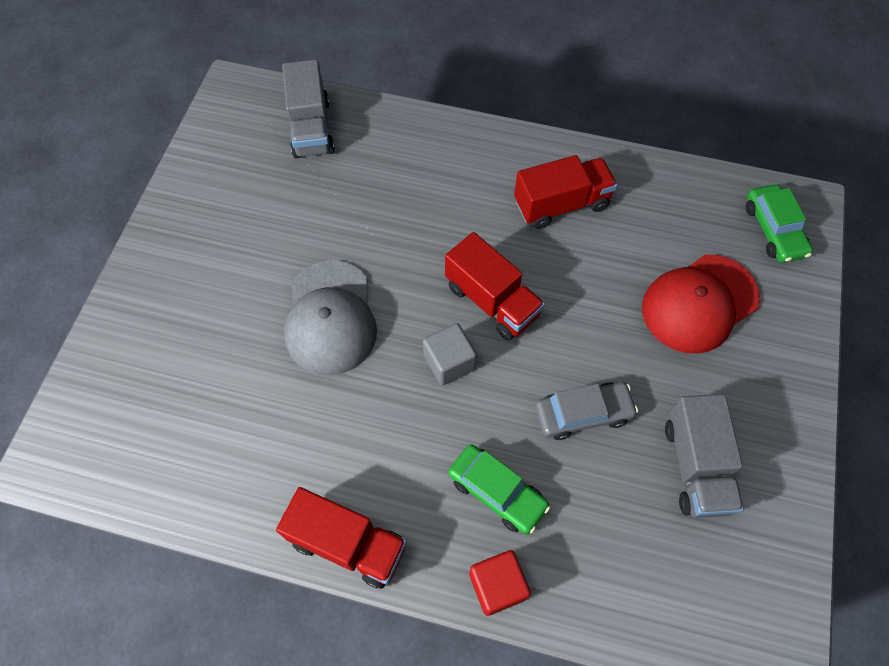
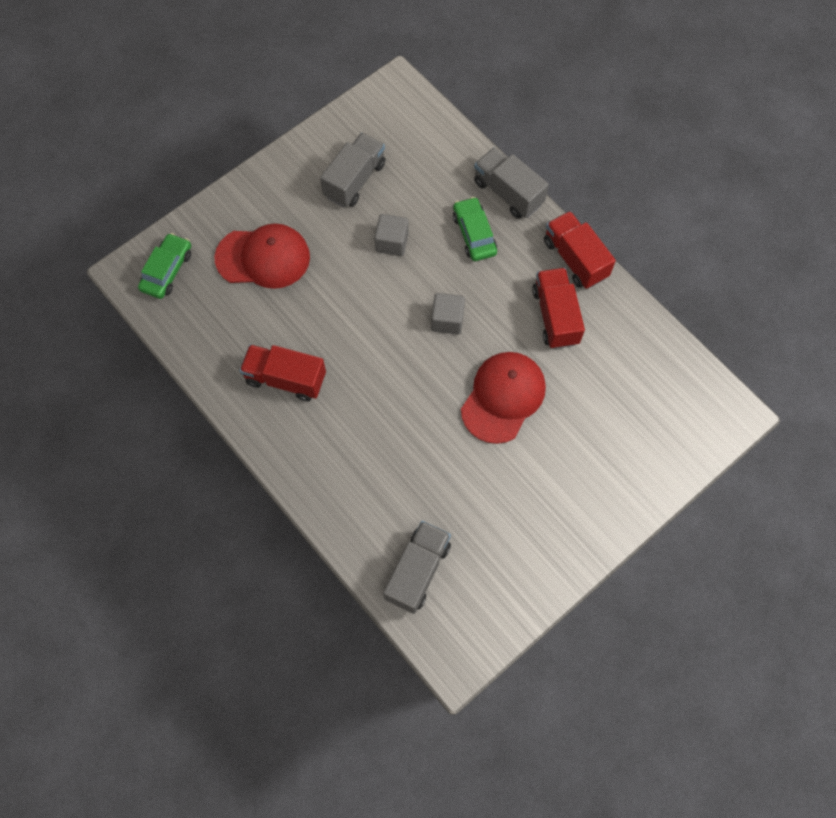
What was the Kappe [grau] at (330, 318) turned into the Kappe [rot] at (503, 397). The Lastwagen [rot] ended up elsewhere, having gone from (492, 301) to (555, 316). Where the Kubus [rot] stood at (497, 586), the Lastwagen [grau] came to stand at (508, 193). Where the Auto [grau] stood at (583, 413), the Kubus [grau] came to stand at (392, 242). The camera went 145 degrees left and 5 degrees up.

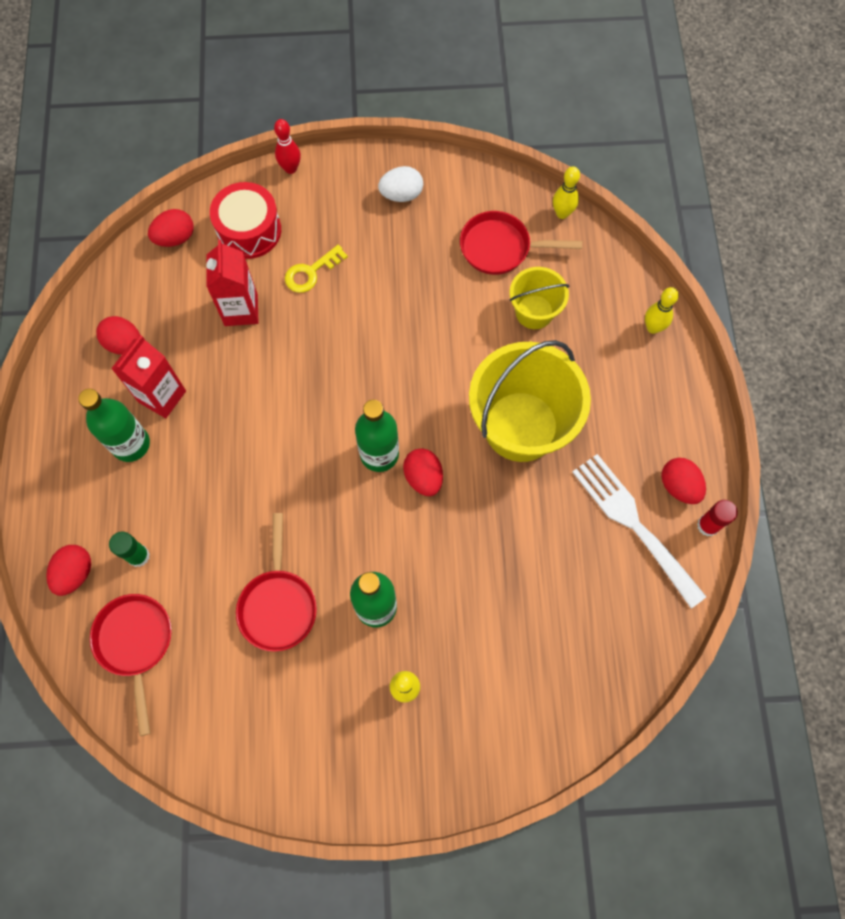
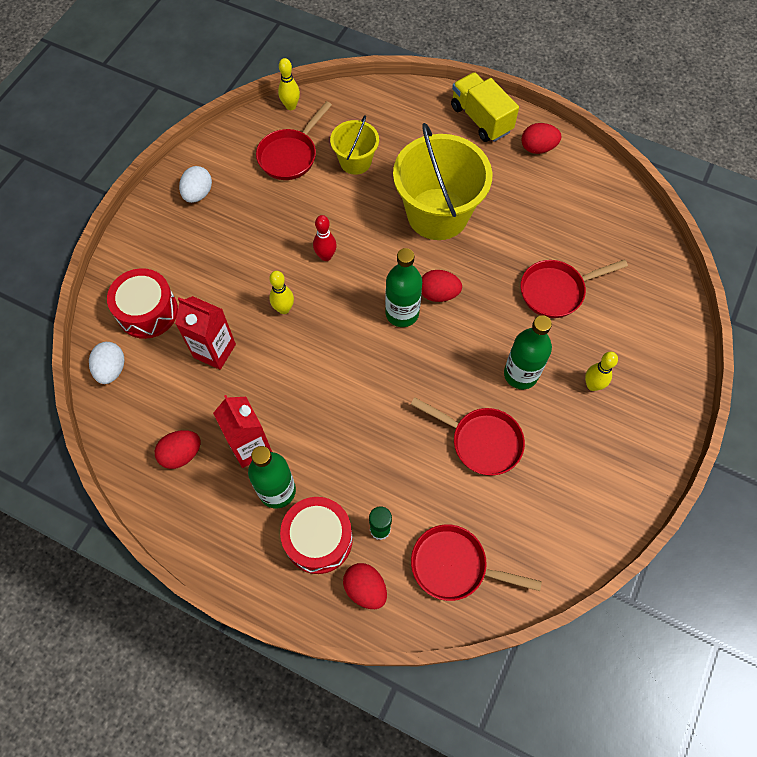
What was the Ei [rot] at (175, 238) turned into the Ei [weiß] at (111, 369). The Bowlingkegel [rot] ended up elsewhere, having gone from (290, 168) to (326, 256). The second view lost the Schlüssel [gelb] at (311, 272). The second view lost the Gabel [weiß] at (634, 524). The Bowlingkegel [gelb] ended up elsewhere, having gone from (653, 327) to (284, 309). The second view lost the Klebestift [rot] at (708, 525). The second view gained the Trommel [rot] at (318, 539). The second view gained the Lastwagen [gelb] at (481, 119). The second view gained the Pfanne [rot] at (556, 291). The camera went 60 degrees left and 5 degrees down.

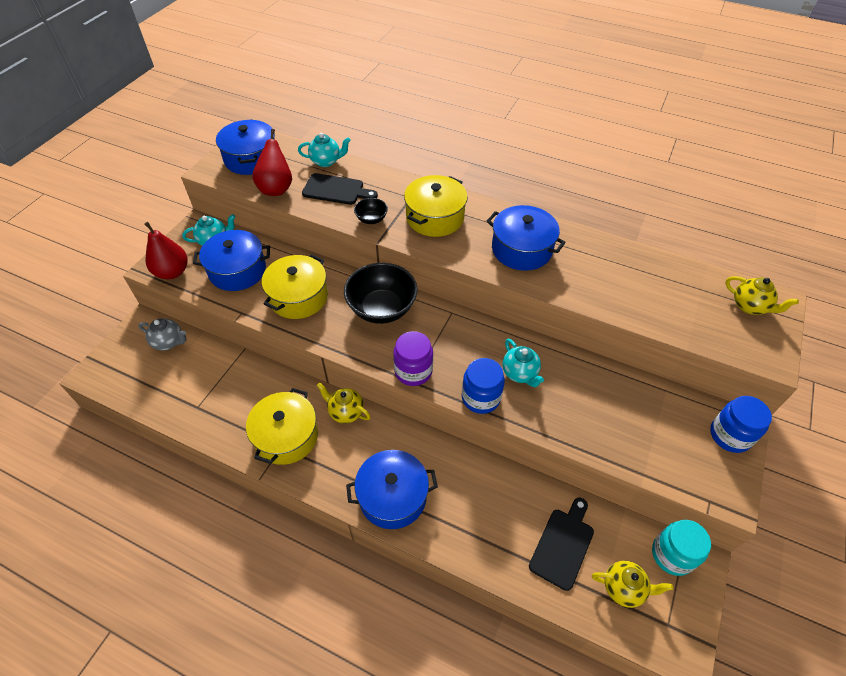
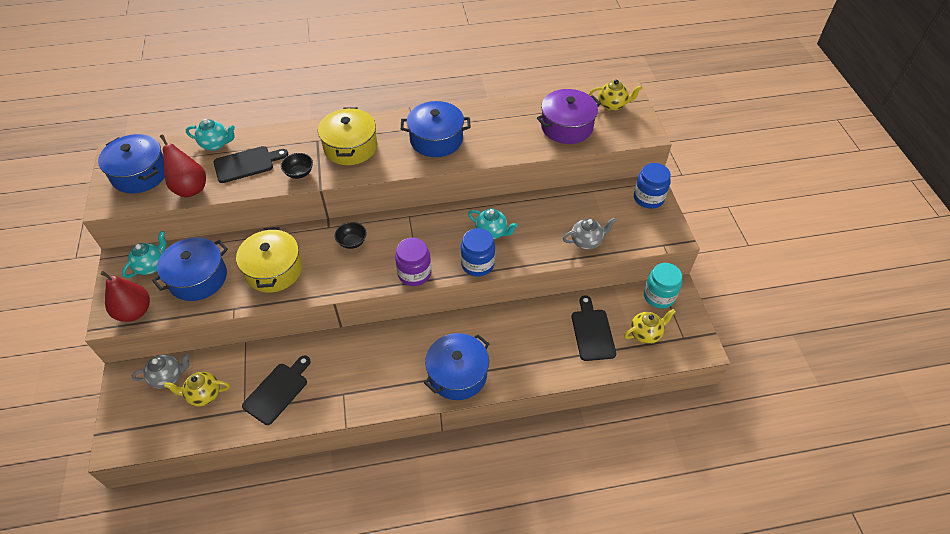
The second view lost the Kochtopf [gelb] at (286, 436). The Teekanne [türkis] at (326, 161) ended up facing another way, 45 degrees clockwise from before. The Teekanne [gelb] ended up elsewhere, having gone from (345, 412) to (204, 395). The size of the Schüssel [schwarz] at (382, 309) changed by a factor of 0.48. The second view gained the Schneidebrett [schwarz] at (278, 391). The second view gained the Kochtopf [lila] at (566, 127). The second view gained the Teekanne [grau] at (586, 242). The camera went 35 degrees left and 0 degrees up.

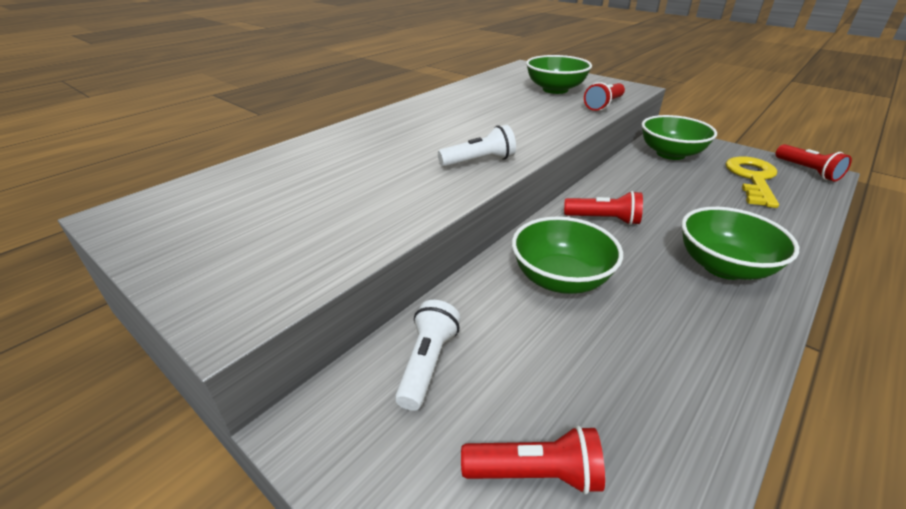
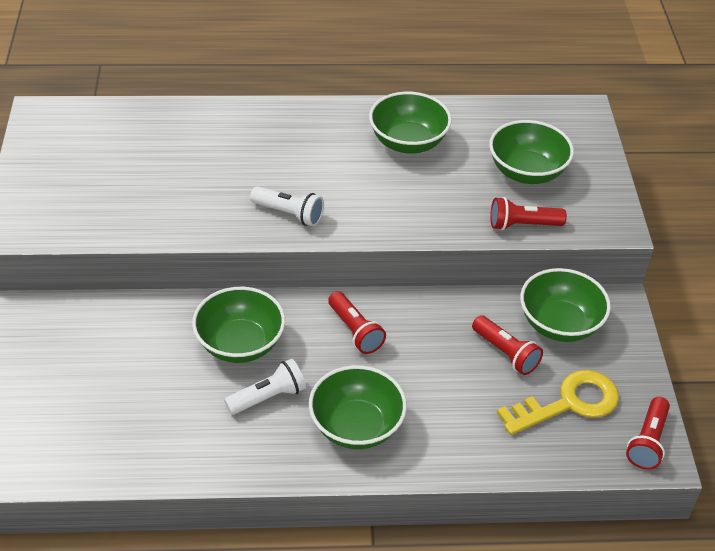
The Taschenlampe [weiß] ended up elsewhere, having gone from (427, 363) to (268, 397). The Taschenlampe [rot] ended up elsewhere, having gone from (535, 473) to (505, 353). The second view gained the Schüssel [grün] at (408, 142). The camera went 45 degrees right and 10 degrees up.

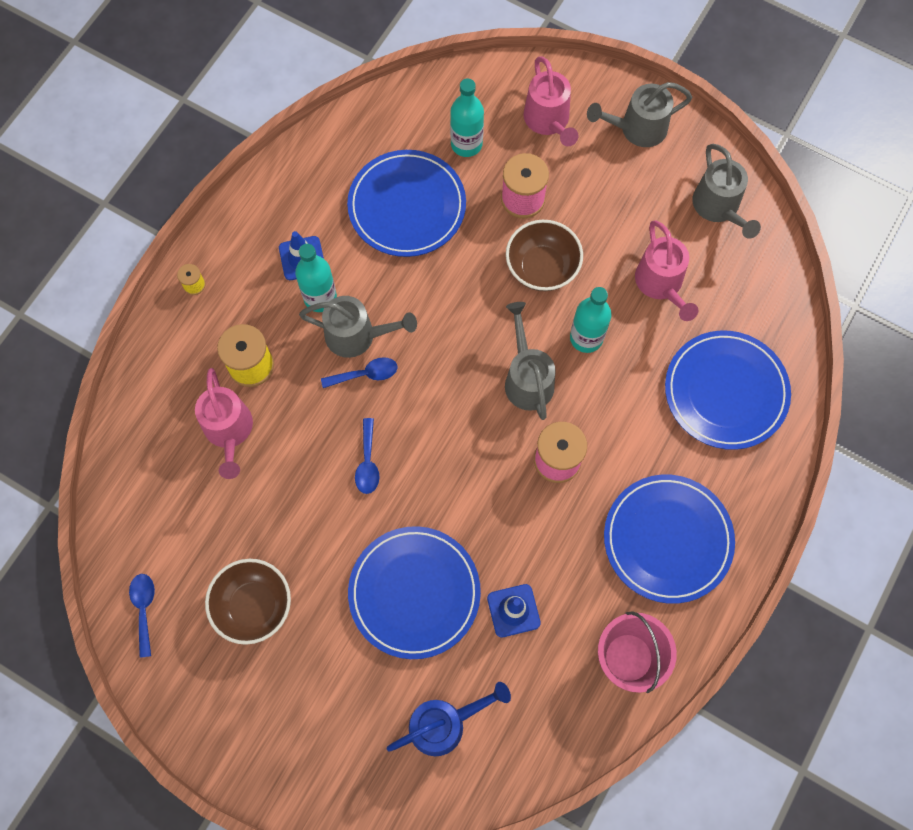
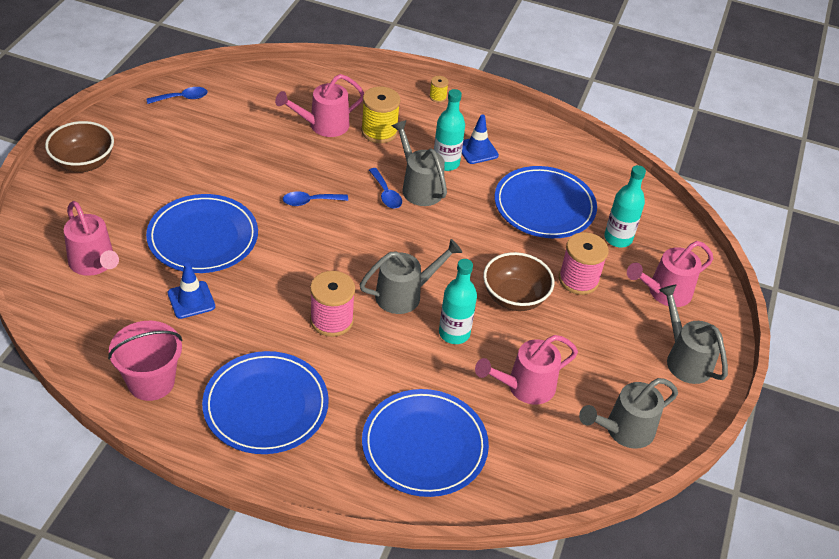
The Schüssel [braun] ended up elsewhere, having gone from (253, 606) to (83, 163). The Gießkanne [grau] at (358, 336) ended up facing another way, 150 degrees clockwise from before. What was the Gießkanne [blau] at (445, 723) turned into the Gießkanne [rosa] at (94, 264). The camera went 75 degrees right and 25 degrees down.

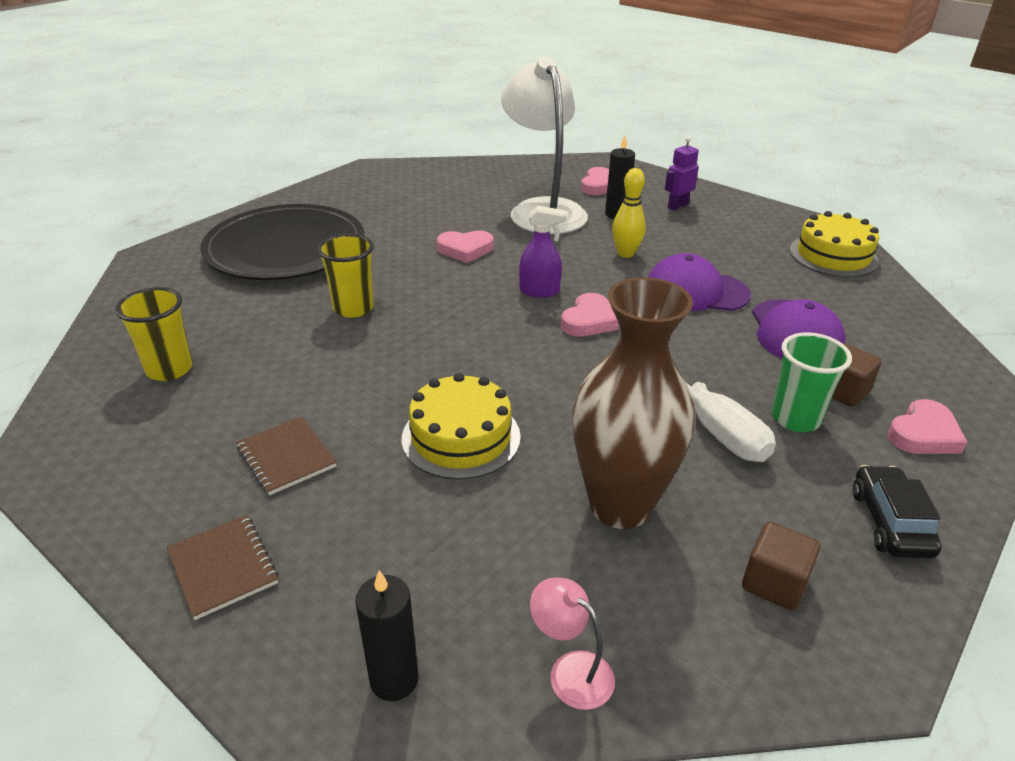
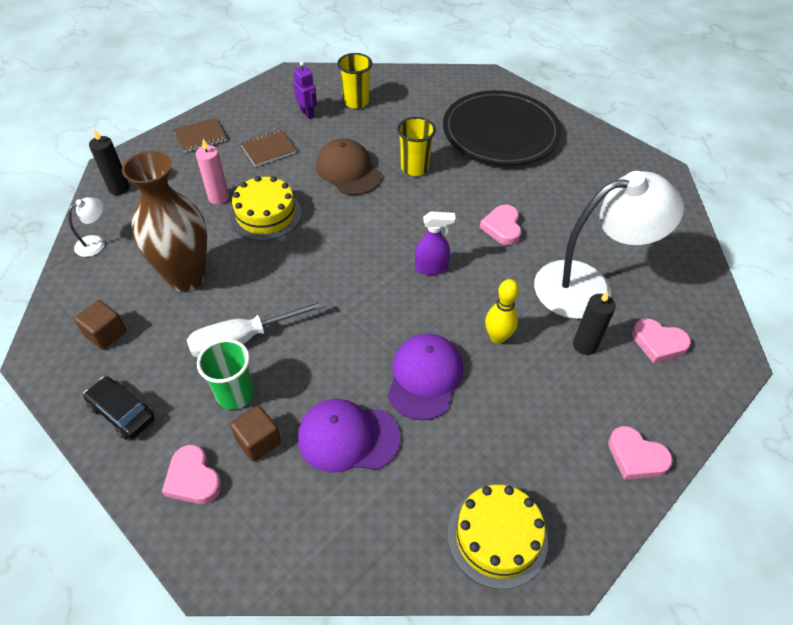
The Sprühflasche [lila] at (540, 291) ended up facing another way, 105 degrees counterclockwise from before. What was the Lampe [rosa] at (570, 670) turned into the Lampe [weiß] at (96, 243). The Herz [rosa] ended up elsewhere, having gone from (589, 320) to (636, 457). The Roboter [lila] ended up elsewhere, having gone from (677, 206) to (307, 113). The Auto [schwarz] at (890, 522) ended up facing another way, 150 degrees counterclockwise from before. The second view gained the Kerze [rosa] at (218, 197). The second view gained the Kappe [braun] at (348, 171). The camera went 95 degrees right and 15 degrees up.

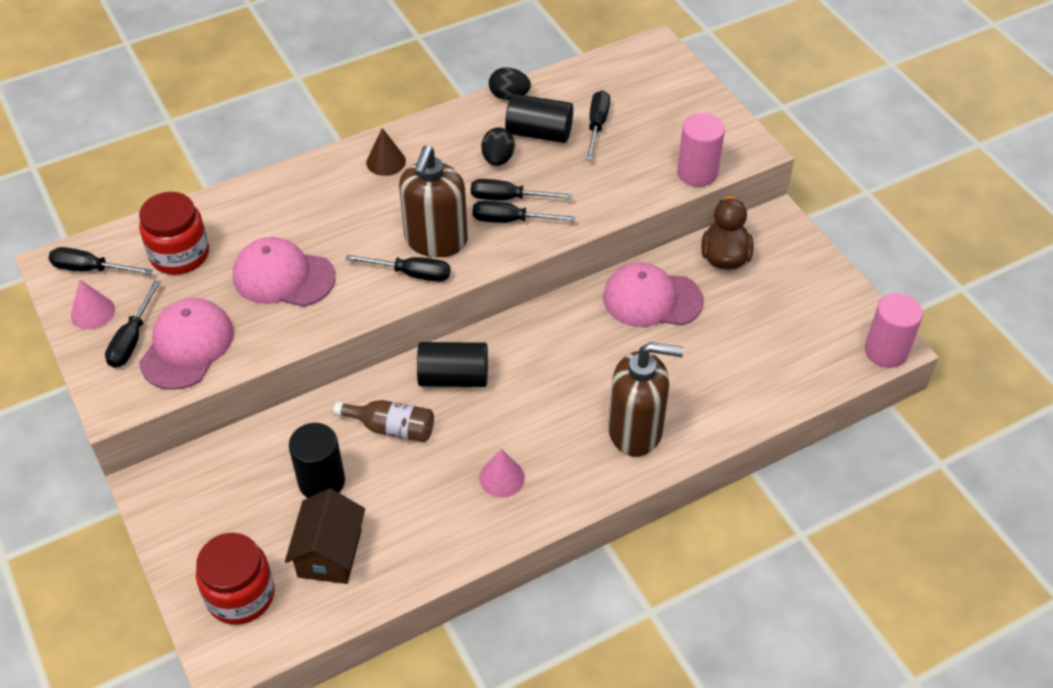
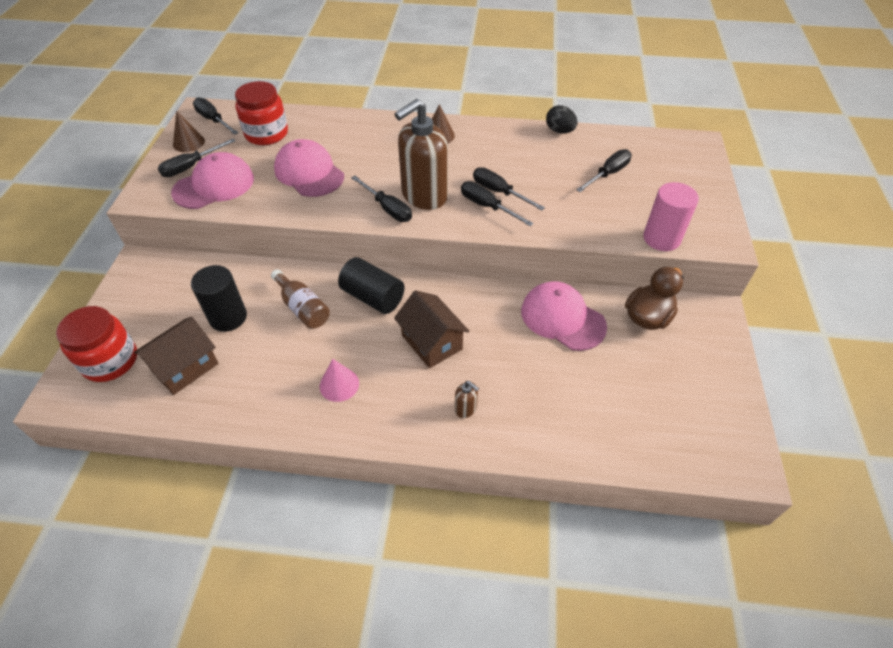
What was the Kegel [rosa] at (93, 312) turned into the Kegel [braun] at (189, 142). The second view lost the Ei [schwarz] at (498, 159). The second view lost the Vollzylinder [schwarz] at (539, 133). The size of the Seifenspender [braun] at (636, 431) changed by a factor of 0.40. The second view lost the Vollzylinder [rosa] at (886, 351). The second view gained the Haus [braun] at (432, 342). The camera went 35 degrees right and 0 degrees up.

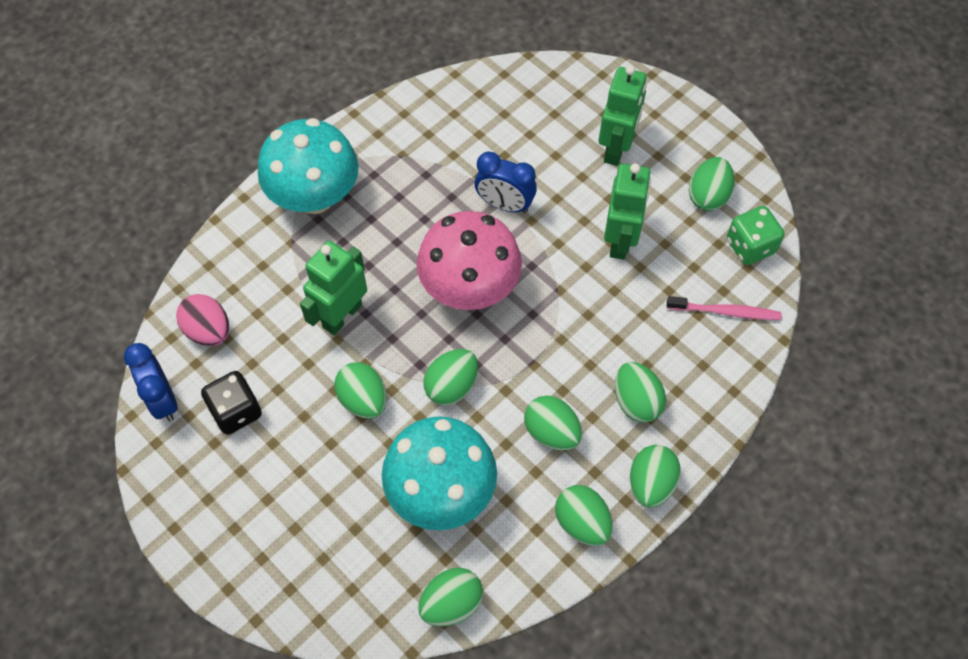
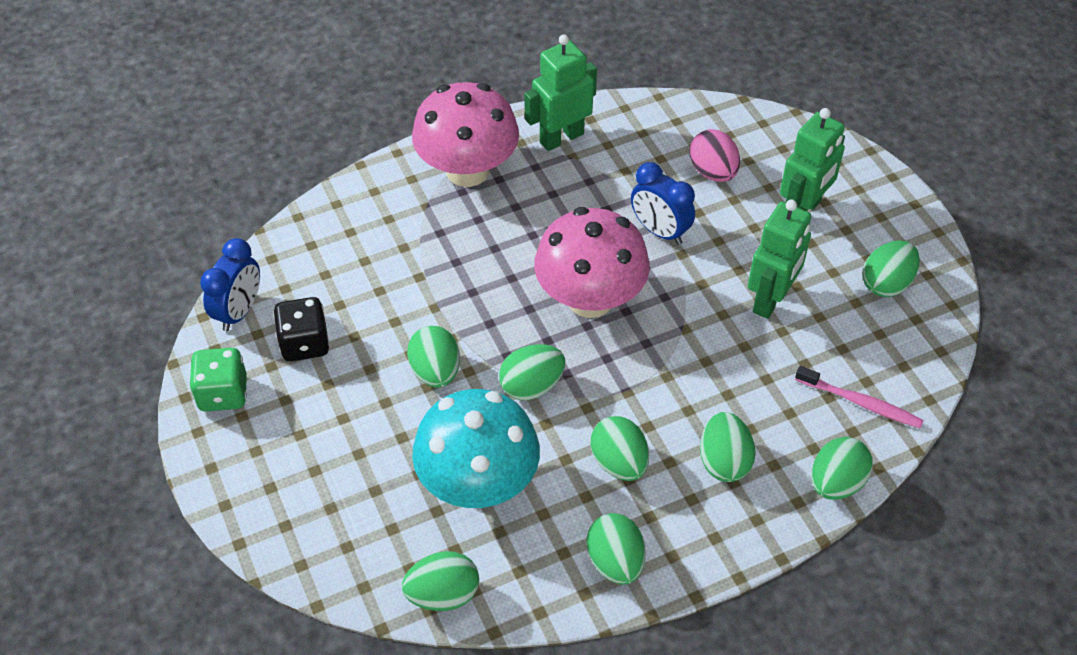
The Wecker [blau] at (163, 400) ended up facing another way, 150 degrees counterclockwise from before. The Ei [rosa] ended up elsewhere, having gone from (208, 331) to (713, 172). What was the Pilz [türkis] at (314, 196) turned into the Pilz [rosa] at (467, 170). The Roboter [grün] ended up elsewhere, having gone from (342, 315) to (561, 138). The Ei [grün] ended up elsewhere, having gone from (651, 483) to (836, 483). The Spielwürfel [grün] ended up elsewhere, having gone from (750, 246) to (223, 393). The camera went 20 degrees right and 10 degrees down.

